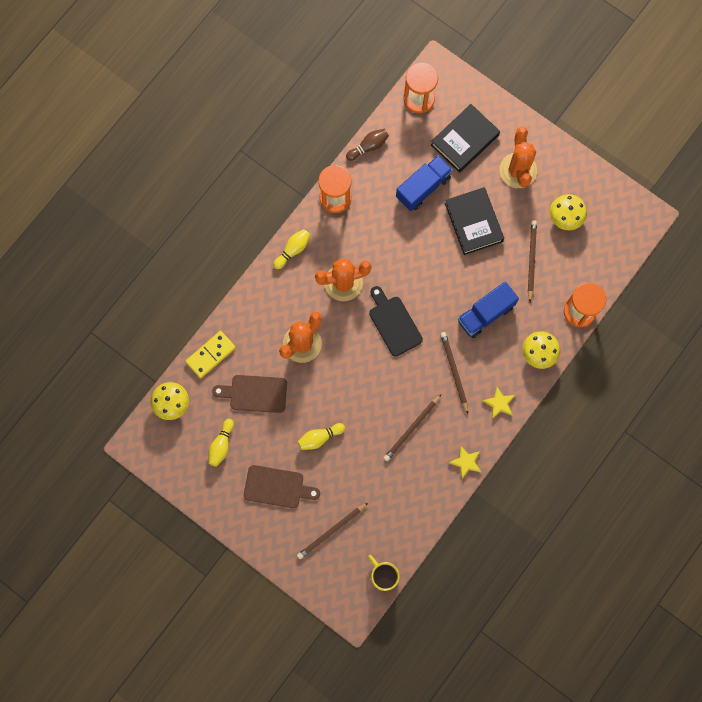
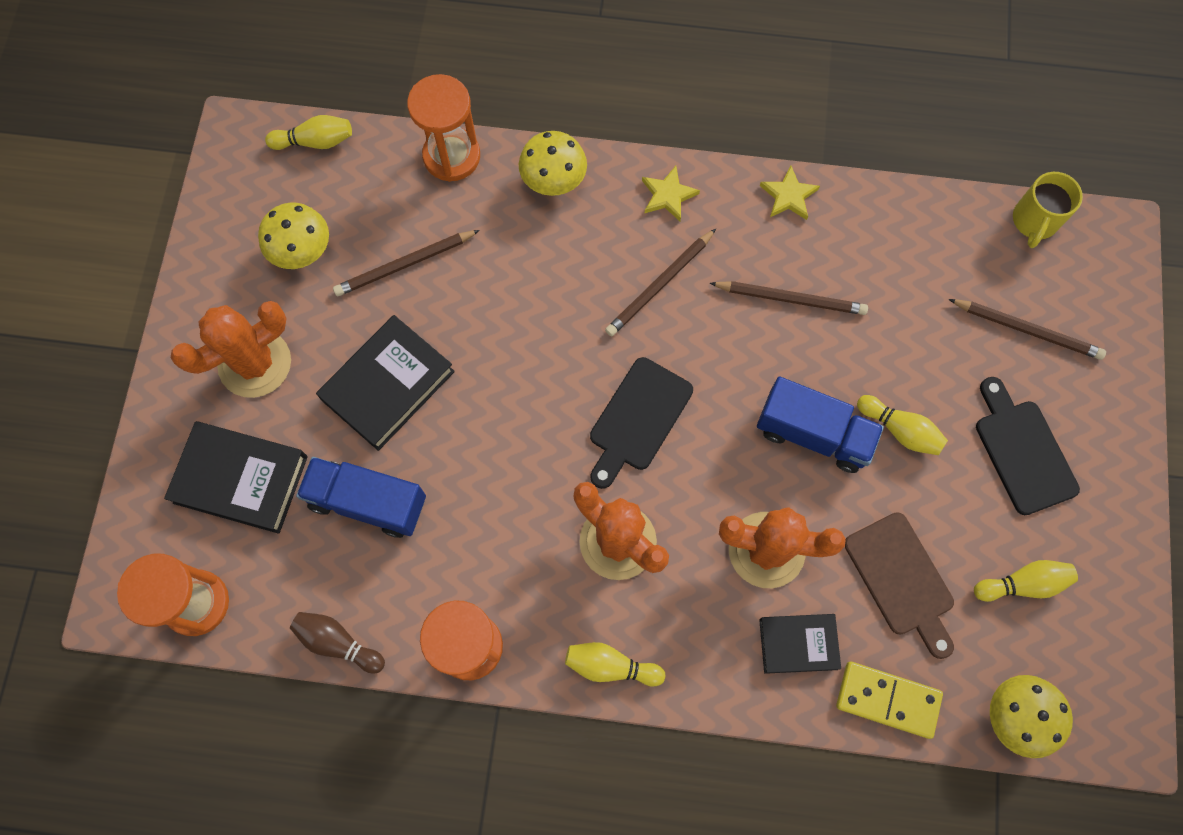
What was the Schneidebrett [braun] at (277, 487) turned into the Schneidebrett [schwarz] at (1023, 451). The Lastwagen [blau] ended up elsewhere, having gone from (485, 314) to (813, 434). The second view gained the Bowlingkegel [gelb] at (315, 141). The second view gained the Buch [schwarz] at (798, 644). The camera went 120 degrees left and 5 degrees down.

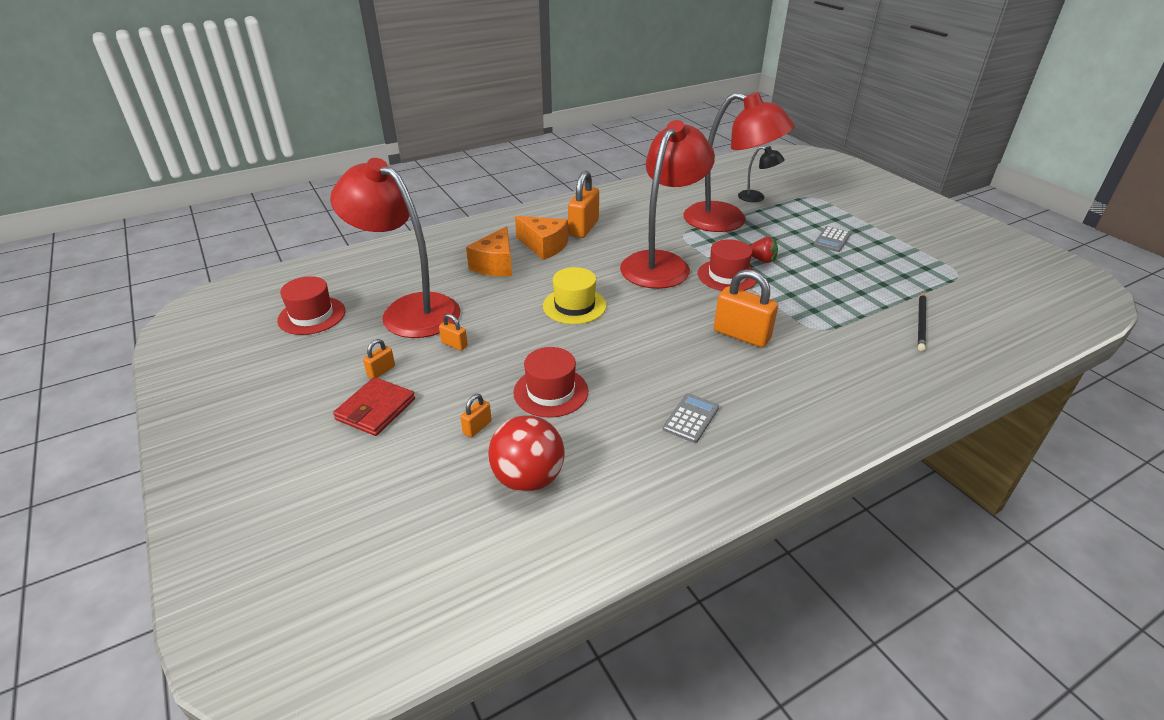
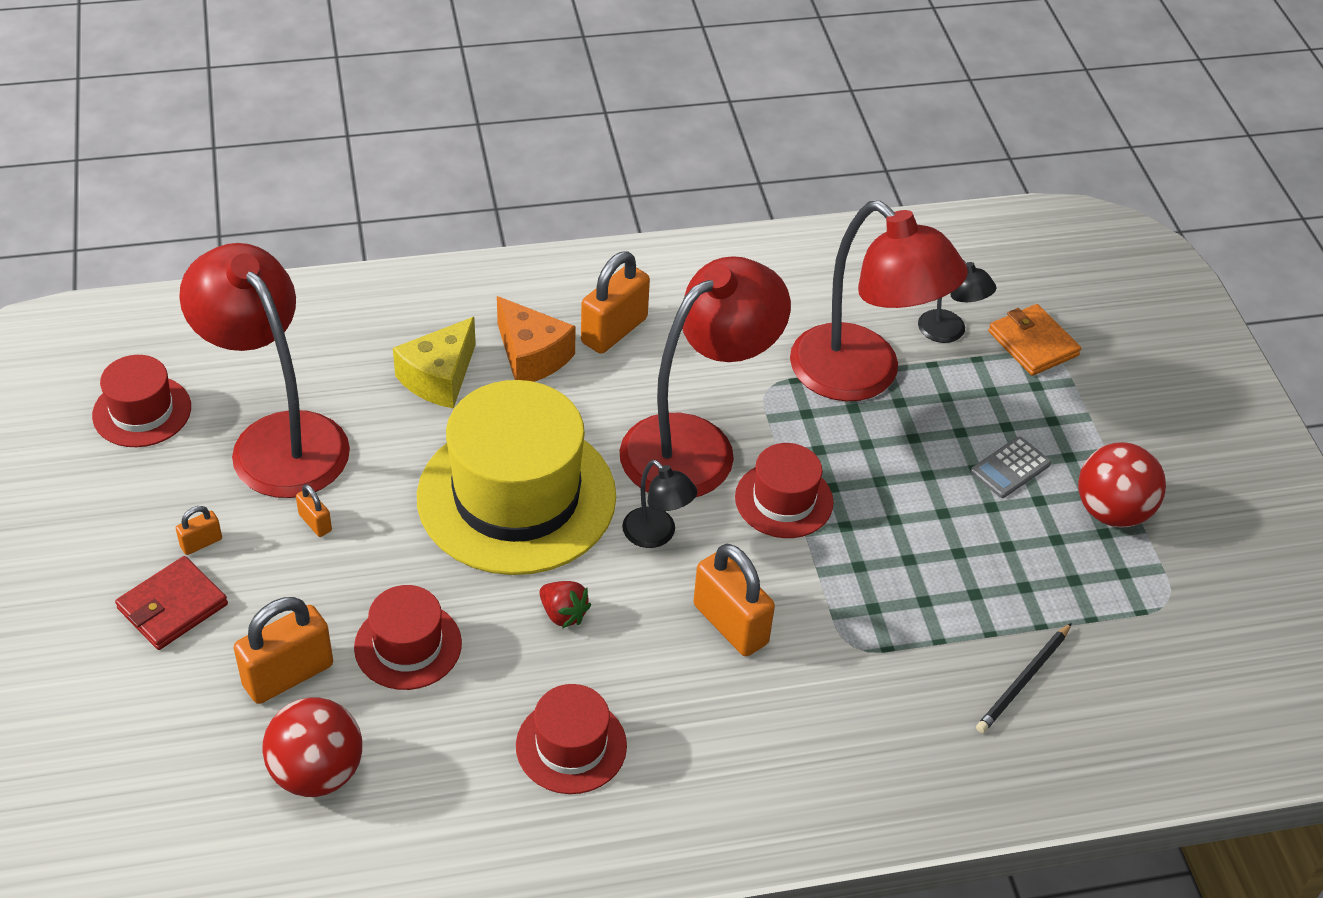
The size of the Vorhängeschloss [orange] at (477, 427) changed by a factor of 2.07. What was the Käse [orange] at (495, 265) turned into the Käse [gelb] at (439, 378). The size of the Hut [gelb] at (574, 306) changed by a factor of 2.00. Where the Taschenrechner [grau] stood at (691, 418), the Hut [rot] came to stand at (571, 746). The Erdbeere [rot] ended up elsewhere, having gone from (762, 260) to (563, 614). The second view gained the Lampe [schwarz] at (656, 535). The second view gained the Geldbörse [orange] at (1033, 343). The second view gained the Ball [rot] at (1111, 511). The camera went 15 degrees right and 10 degrees up.

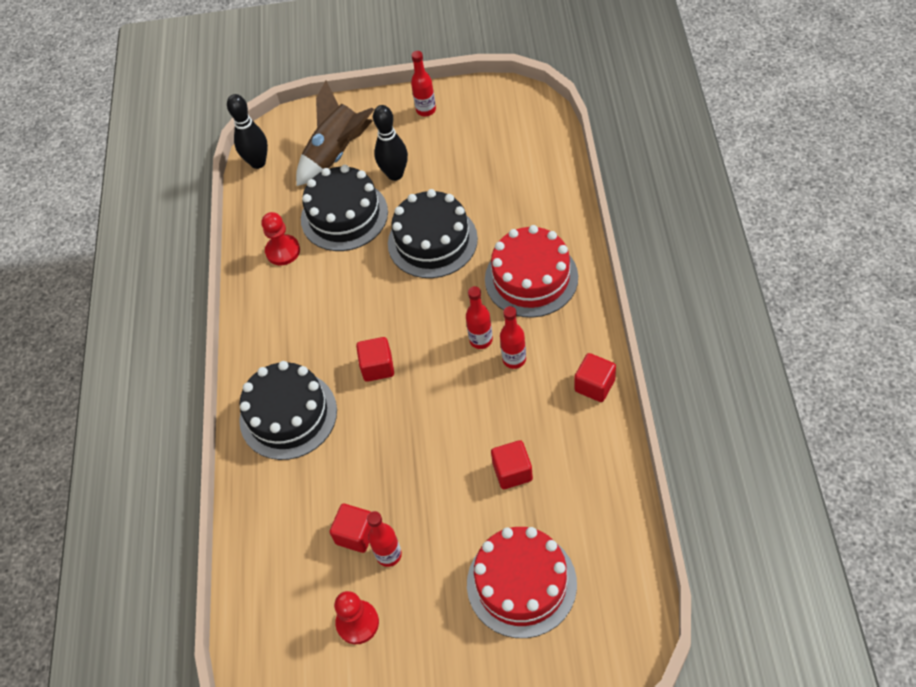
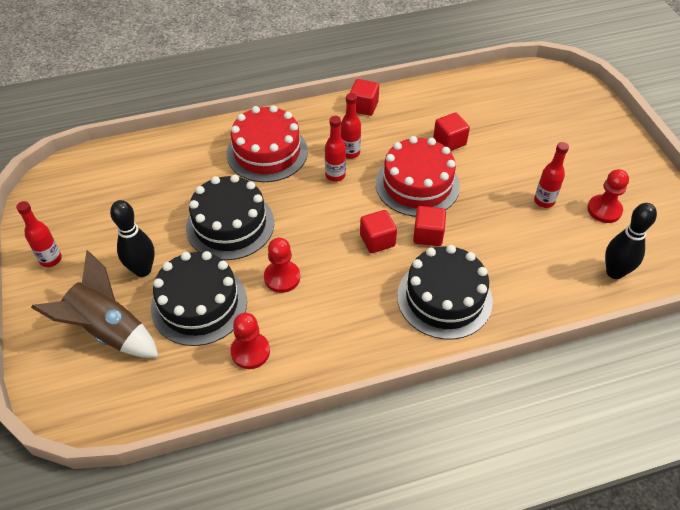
The Bowlingkegel [schwarz] ended up elsewhere, having gone from (258, 162) to (614, 272). The Kubus [rot] ended up elsewhere, having gone from (356, 534) to (428, 235). The Kuchen [rot] ended up elsewhere, having gone from (521, 583) to (417, 184). The second view gained the Bauer [rot] at (282, 277). The camera went 110 degrees left and 5 degrees down.

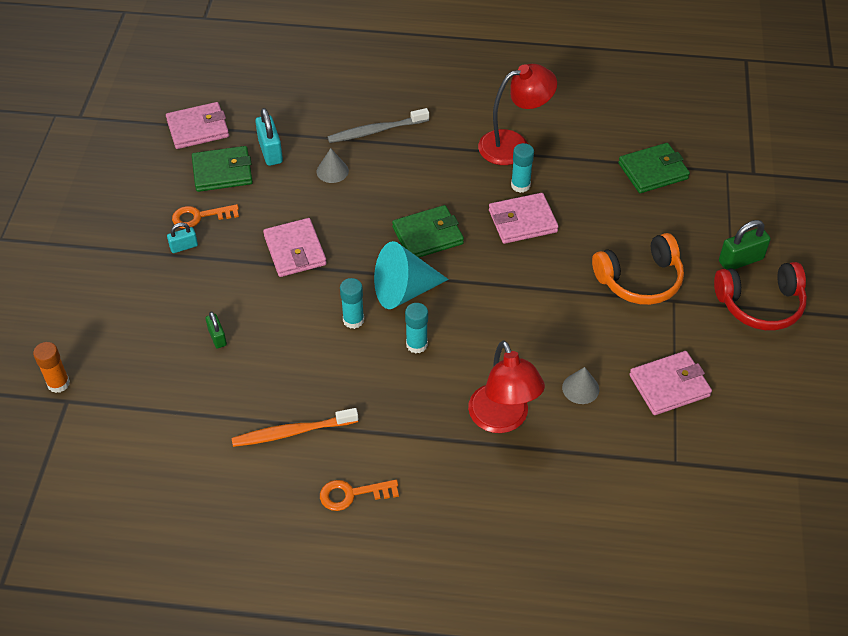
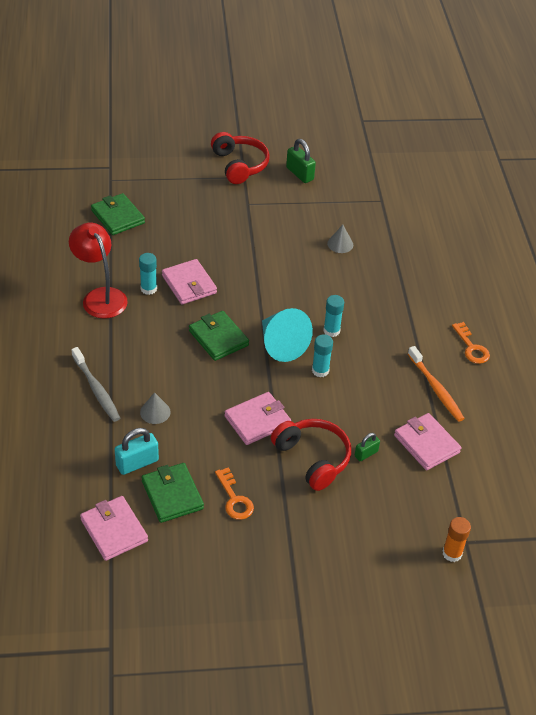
The second view lost the Vorhängeschloss [türkis] at (184, 246). The second view lost the Lampe [rot] at (502, 419). The second view lost the Kopfhörer [orange] at (640, 280). The Geldbörse [rosa] ended up elsewhere, having gone from (669, 385) to (426, 444). The Vorhängeschloss [grün] ended up elsewhere, having gone from (740, 260) to (300, 174). The second view gained the Kopfhörer [rot] at (312, 458). The camera went 105 degrees left and 5 degrees down.

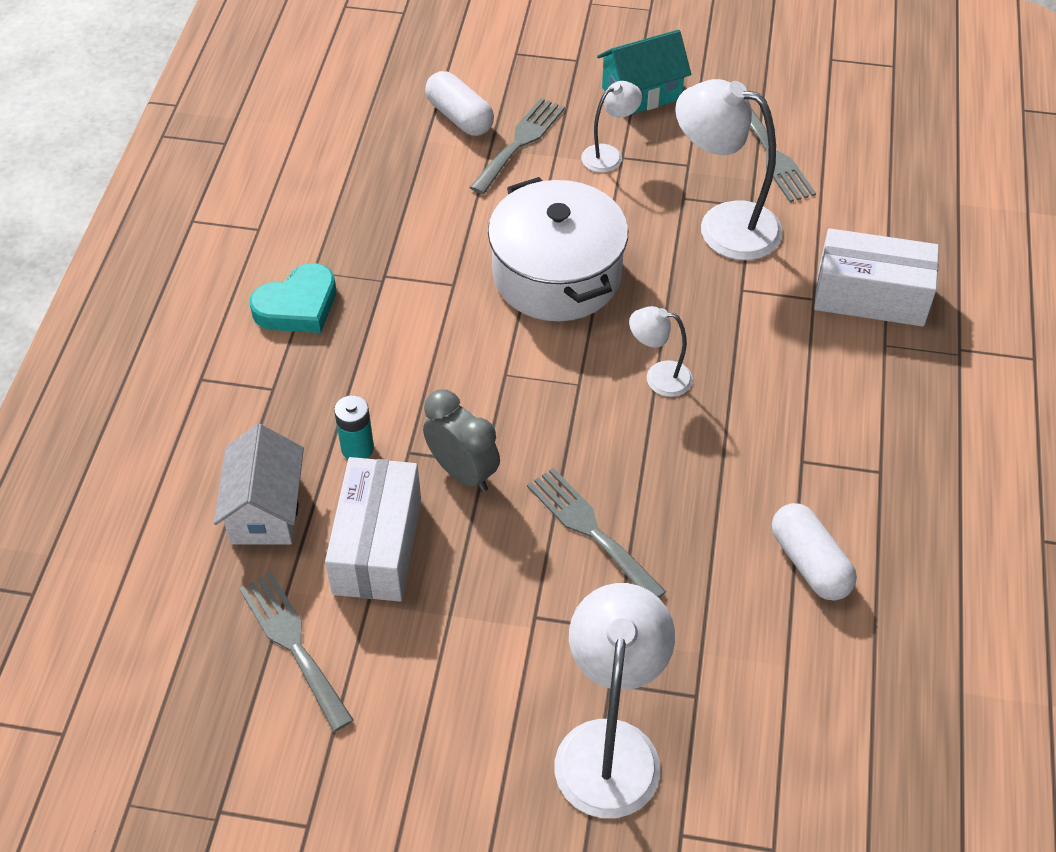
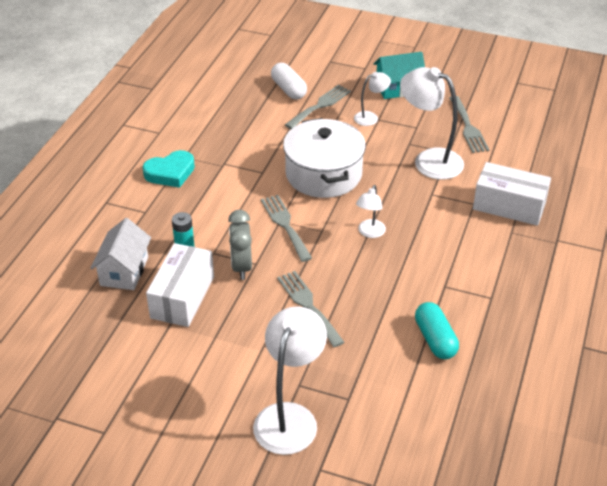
The Gabel [grau] ended up elsewhere, having gone from (293, 644) to (285, 225). The Wecker [grau] at (463, 472) ended up facing another way, 150 degrees counterclockwise from before. The Lampe [weiß] at (658, 377) ended up facing another way, 90 degrees counterclockwise from before. What was the Kapsel [weiß] at (809, 563) turned into the Kapsel [türkis] at (435, 339). The camera went 10 degrees right and 10 degrees down.

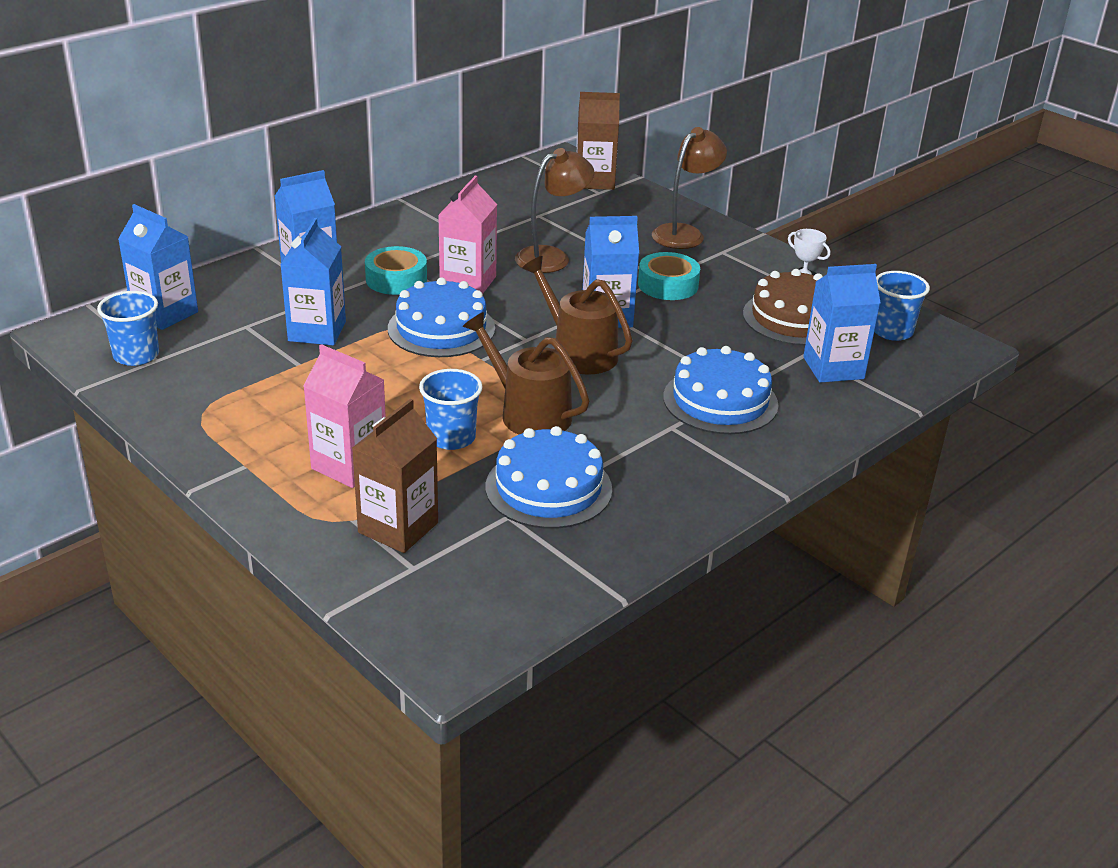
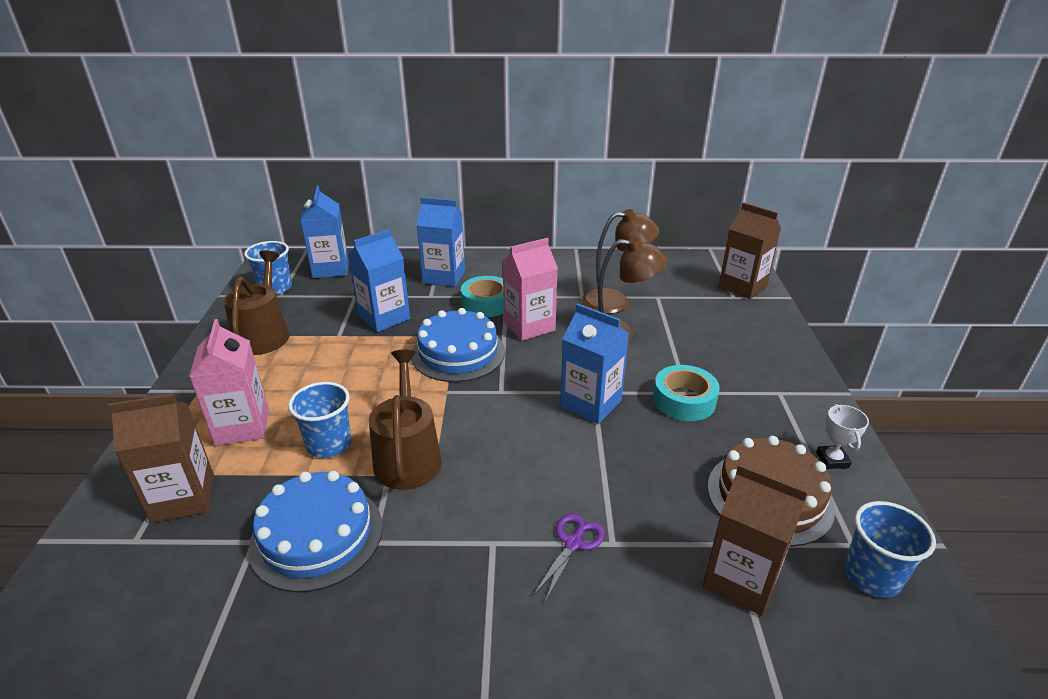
The Gießkanne [braun] ended up elsewhere, having gone from (578, 352) to (264, 334). The Lampe [braun] ended up elsewhere, having gone from (684, 233) to (615, 301). Where the Kuchen [blau] stood at (720, 401), the Schere [lila] came to stand at (573, 543). What was the Getränkekarton [blau] at (833, 368) turned into the Getränkekarton [braun] at (741, 579). The camera went 45 degrees right and 0 degrees up.

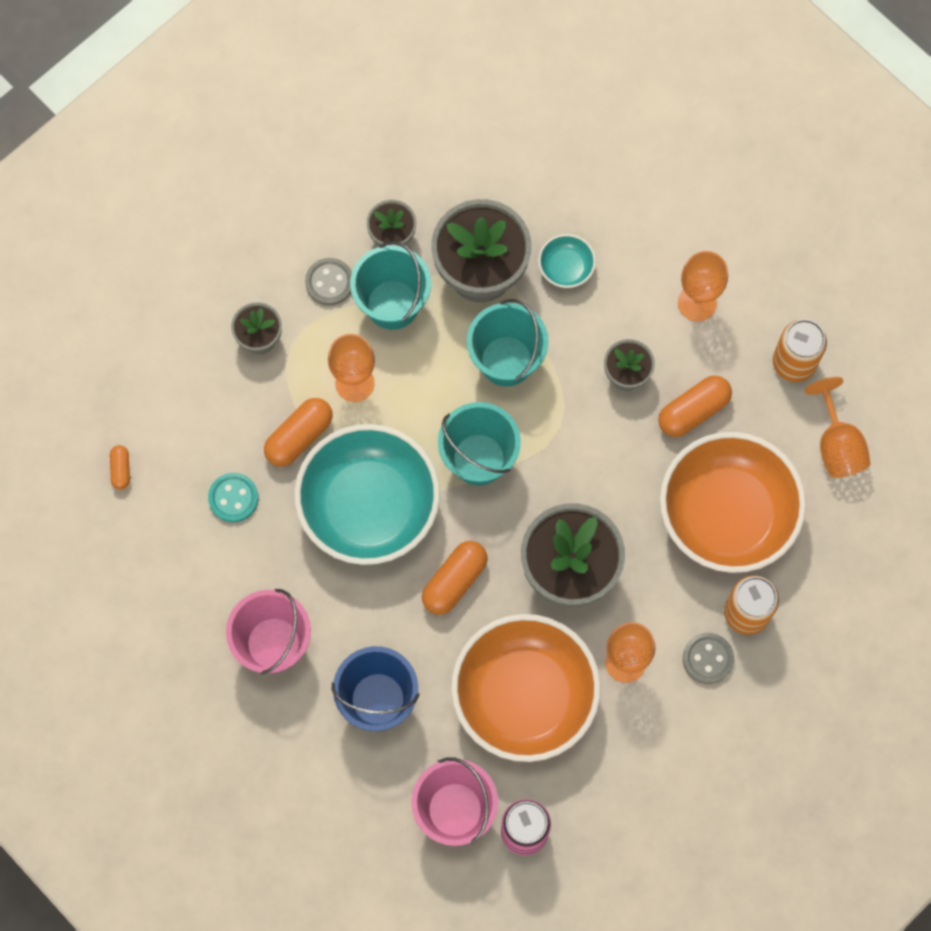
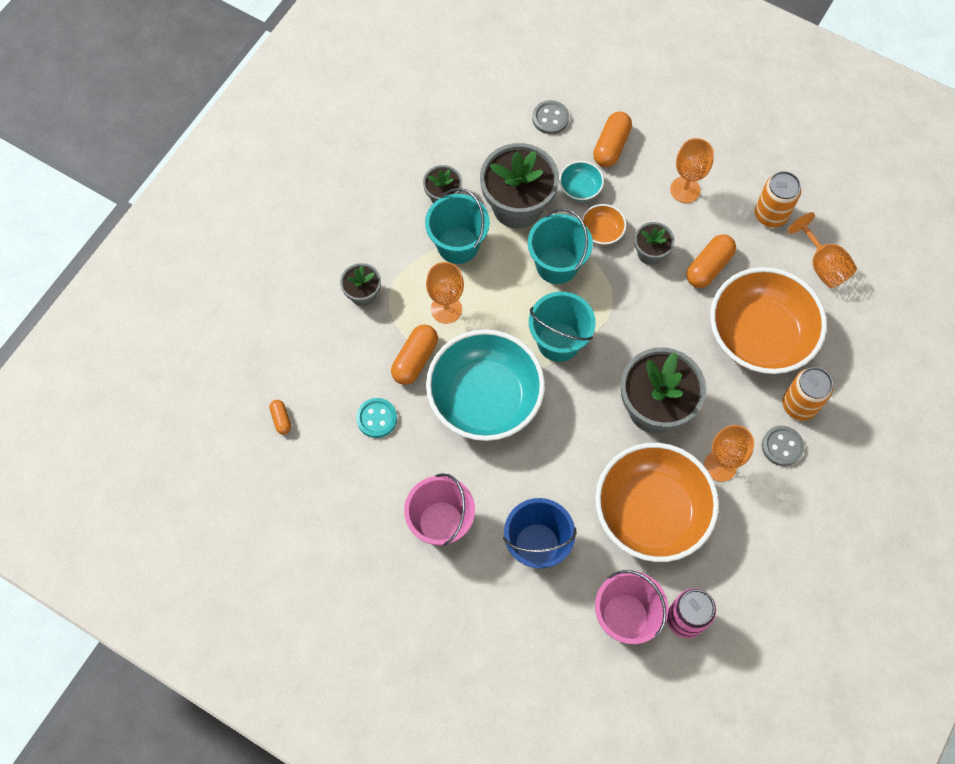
The Knopf [grau] ended up elsewhere, having gone from (329, 282) to (550, 118). The Kapsel [orange] ended up elsewhere, having gone from (454, 581) to (611, 146). The second view gained the Schüssel [orange] at (602, 231). The camera went 15 degrees left and 5 degrees down.

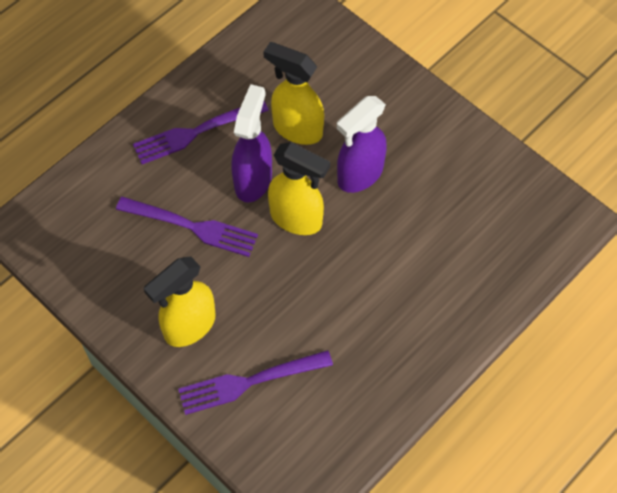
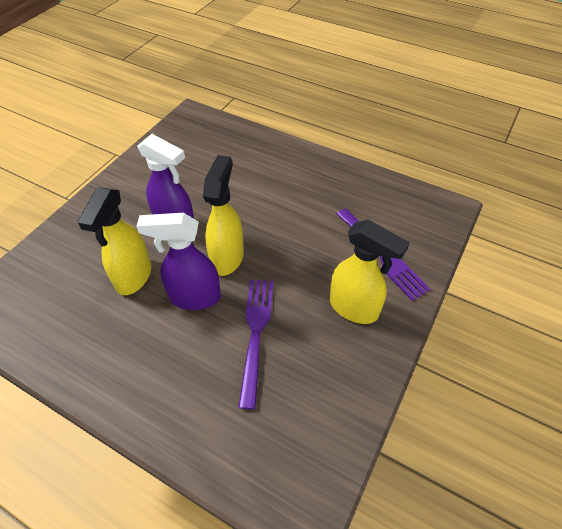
The second view lost the Gabel [lila] at (196, 132). The camera went 105 degrees left and 10 degrees down.

